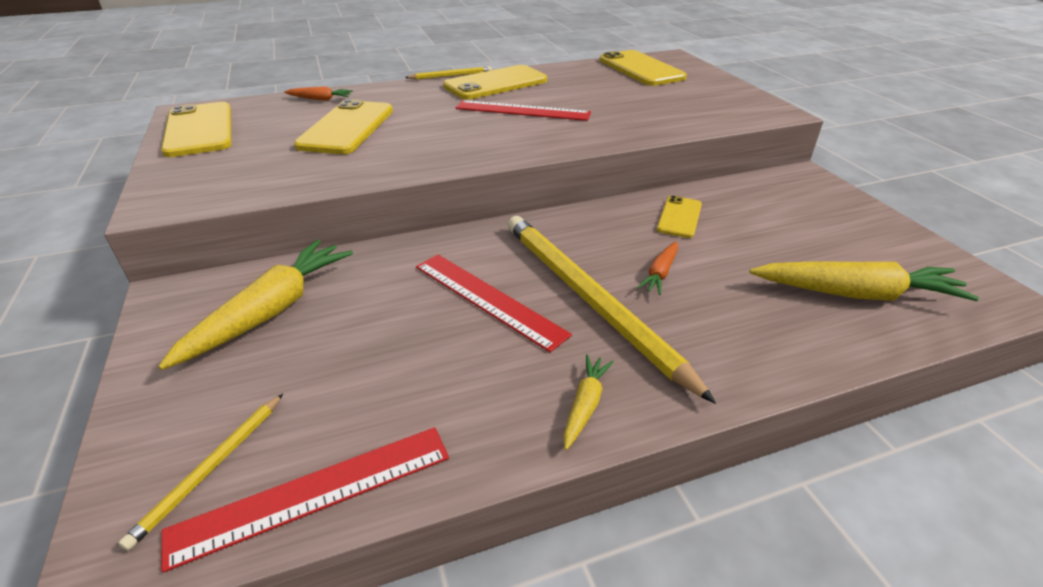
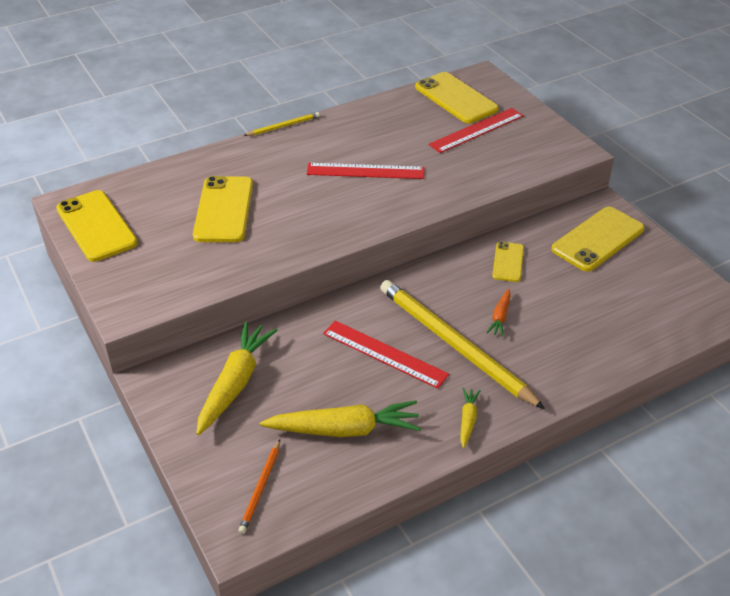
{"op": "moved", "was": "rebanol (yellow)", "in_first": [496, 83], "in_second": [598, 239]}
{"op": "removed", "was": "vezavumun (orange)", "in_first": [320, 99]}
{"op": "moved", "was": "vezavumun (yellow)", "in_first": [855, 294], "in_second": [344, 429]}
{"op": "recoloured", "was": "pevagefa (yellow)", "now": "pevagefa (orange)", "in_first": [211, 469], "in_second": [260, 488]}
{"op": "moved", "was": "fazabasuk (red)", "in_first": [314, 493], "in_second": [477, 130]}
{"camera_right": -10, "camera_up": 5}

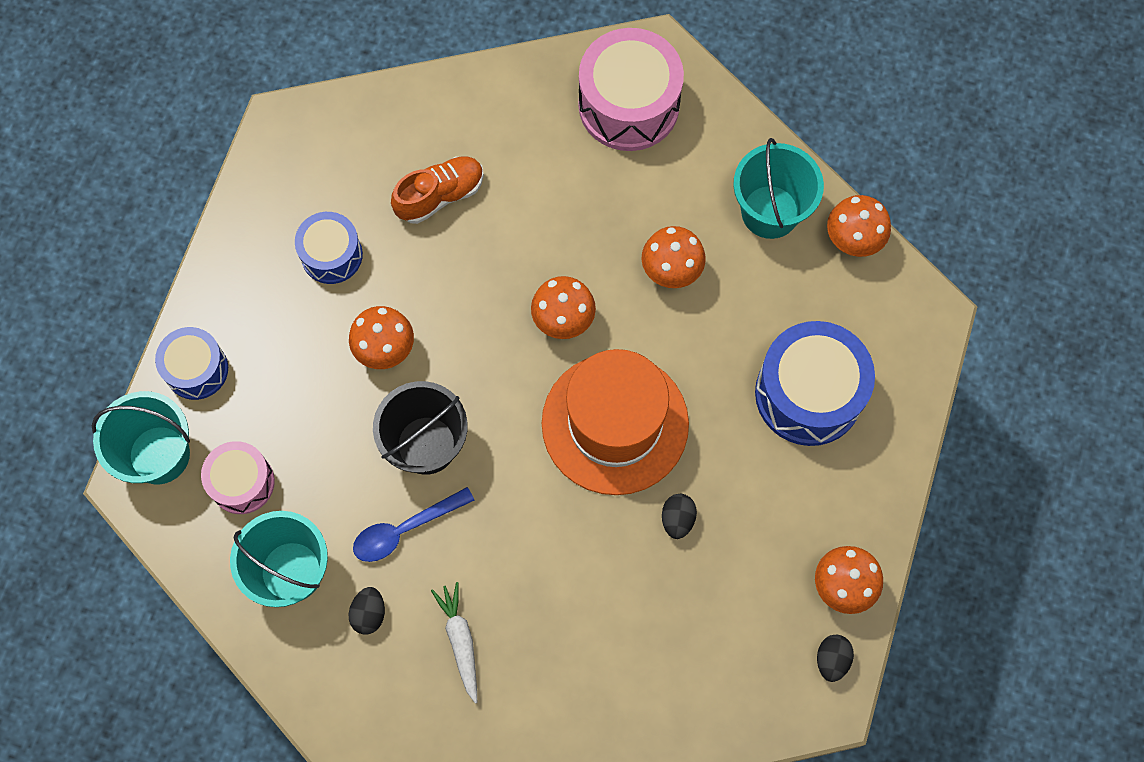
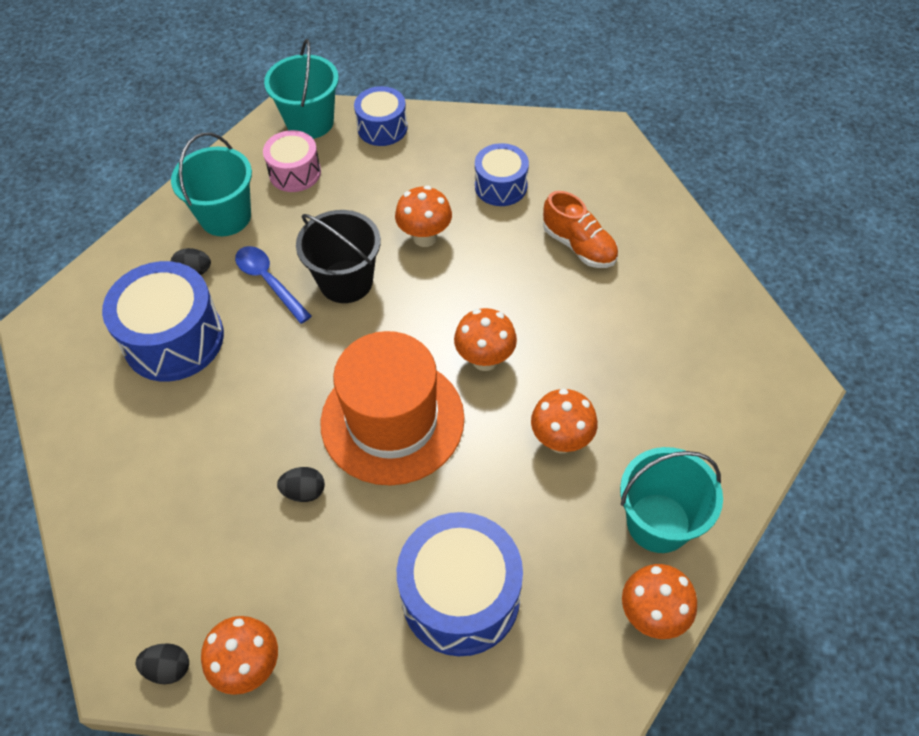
{"op": "removed", "was": "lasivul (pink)", "in_first": [629, 105]}
{"op": "replaced", "was": "vezavumun (white)", "now": "lasivul (blue)", "in_first": [460, 641], "in_second": [174, 339]}
{"camera_right": 80, "camera_up": -15}

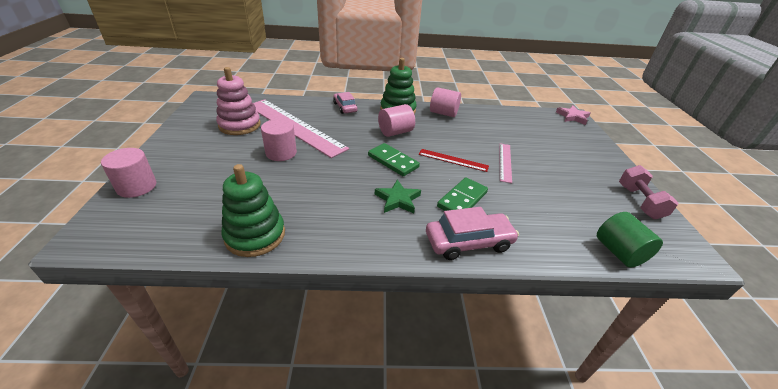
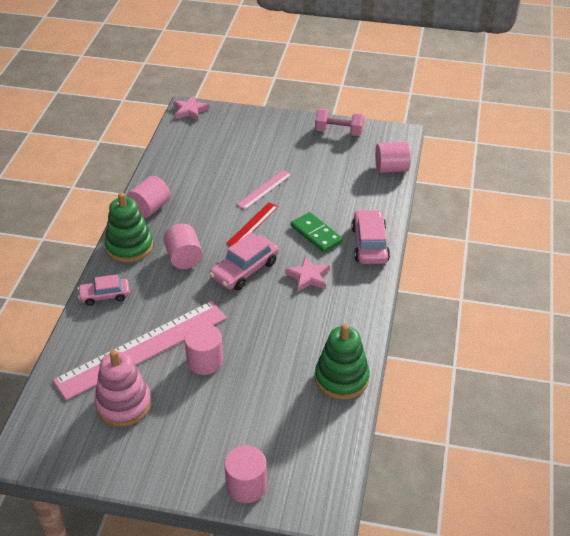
{"op": "replaced", "was": "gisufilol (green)", "now": "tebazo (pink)", "in_first": [393, 161], "in_second": [244, 270]}
{"op": "turned", "was": "fazabasuk (pink)", "in_first": [505, 162], "in_second": [264, 189], "clockwise": -75}
{"op": "recoloured", "was": "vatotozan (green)", "now": "vatotozan (pink)", "in_first": [398, 199], "in_second": [308, 277]}
{"op": "recoloured", "was": "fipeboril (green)", "now": "fipeboril (pink)", "in_first": [619, 252], "in_second": [391, 169]}
{"camera_right": -75, "camera_up": 5}

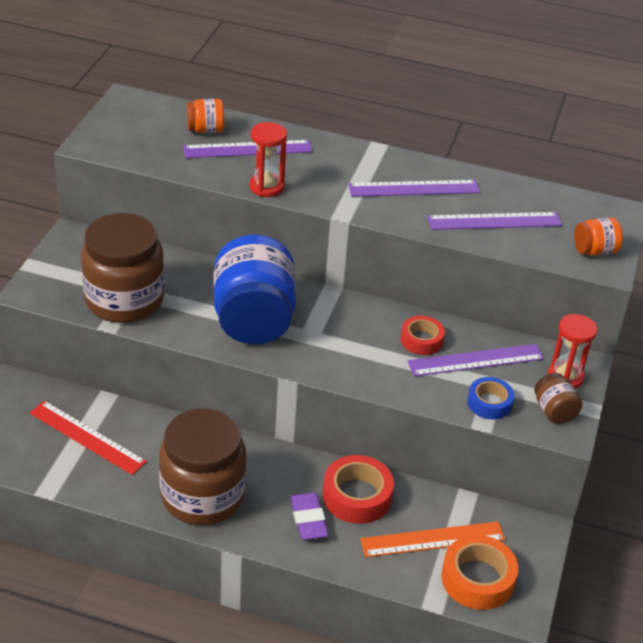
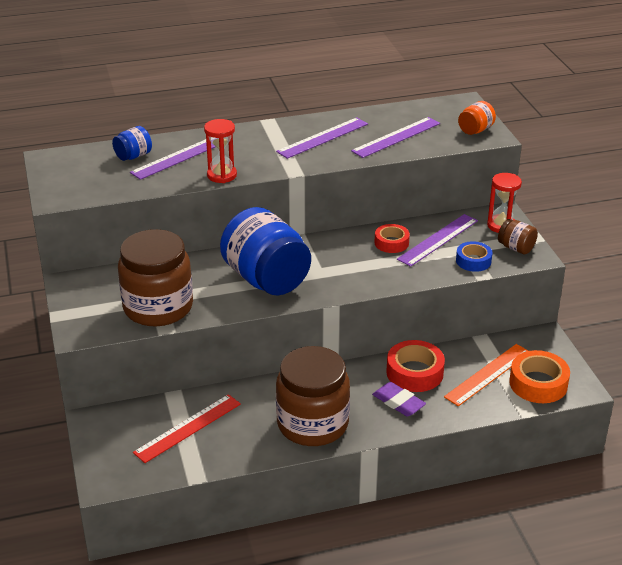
{"op": "recoloured", "was": "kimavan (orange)", "now": "kimavan (blue)", "in_first": [205, 130], "in_second": [133, 156]}
{"op": "turned", "was": "fazabasuk (red)", "in_first": [87, 437], "in_second": [188, 428], "clockwise": -45}
{"camera_right": -30, "camera_up": -5}

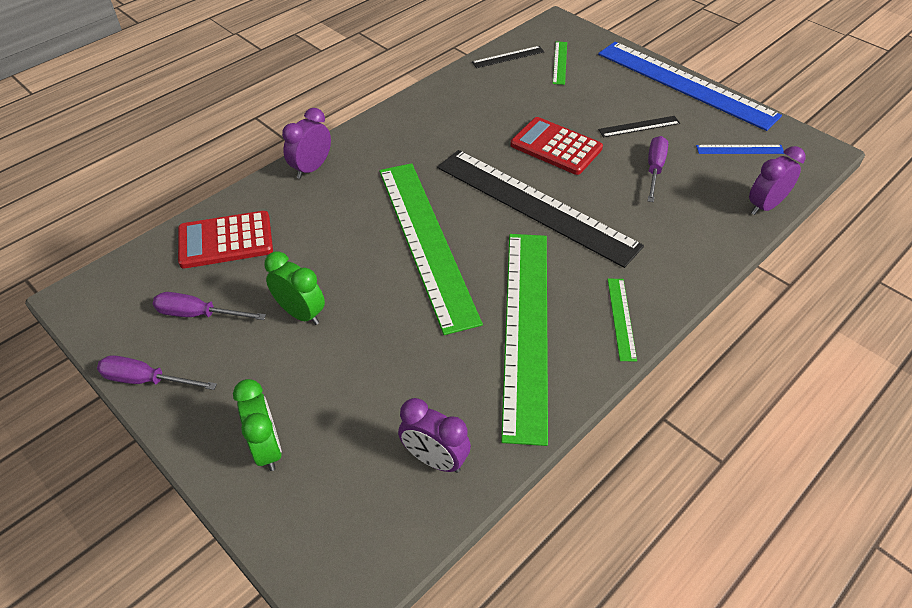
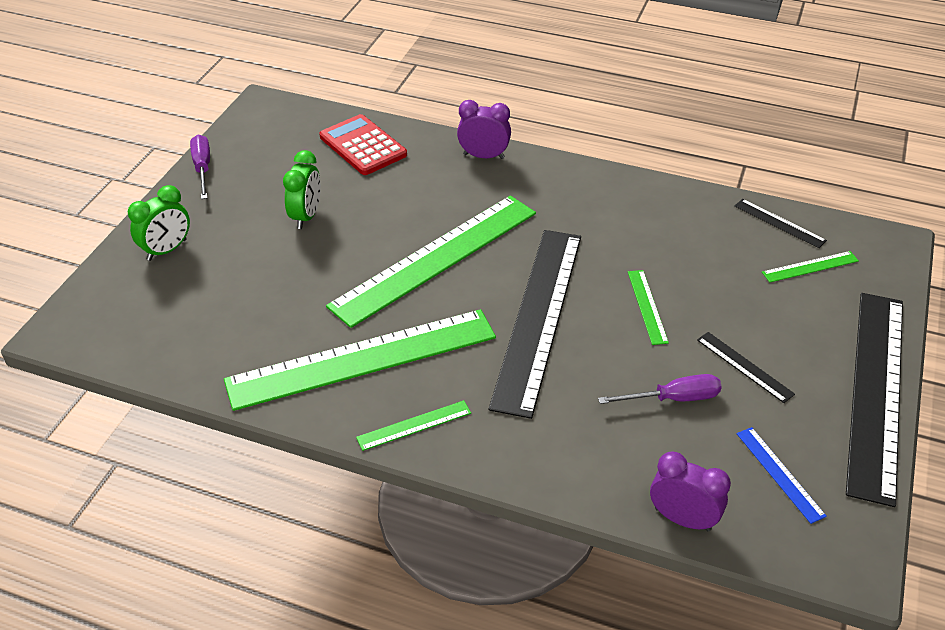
{"op": "recoloured", "was": "fazabasuk (blue)", "now": "fazabasuk (black)", "in_first": [685, 84], "in_second": [876, 391]}
{"op": "replaced", "was": "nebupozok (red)", "now": "fazabasuk (green)", "in_first": [556, 147], "in_second": [647, 306]}
{"op": "removed", "was": "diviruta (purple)", "in_first": [198, 314]}
{"op": "removed", "was": "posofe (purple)", "in_first": [435, 459]}
{"camera_right": 65, "camera_up": -5}

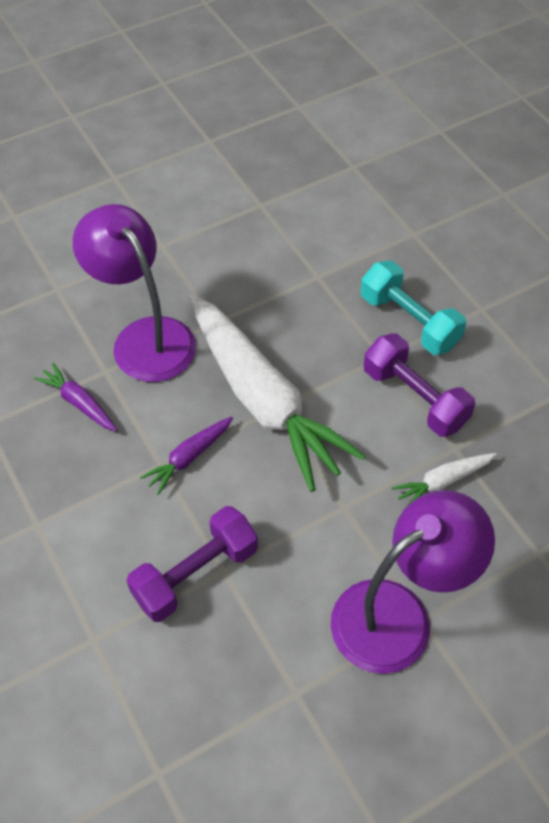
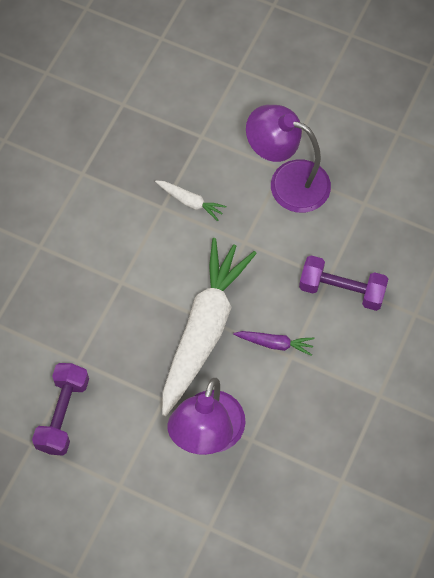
{"op": "removed", "was": "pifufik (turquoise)", "in_first": [409, 321]}
{"op": "moved", "was": "pifufik (purple)", "in_first": [414, 398], "in_second": [63, 414]}
{"op": "removed", "was": "vezavumun (purple)", "in_first": [79, 403]}
{"camera_right": -125, "camera_up": 10}

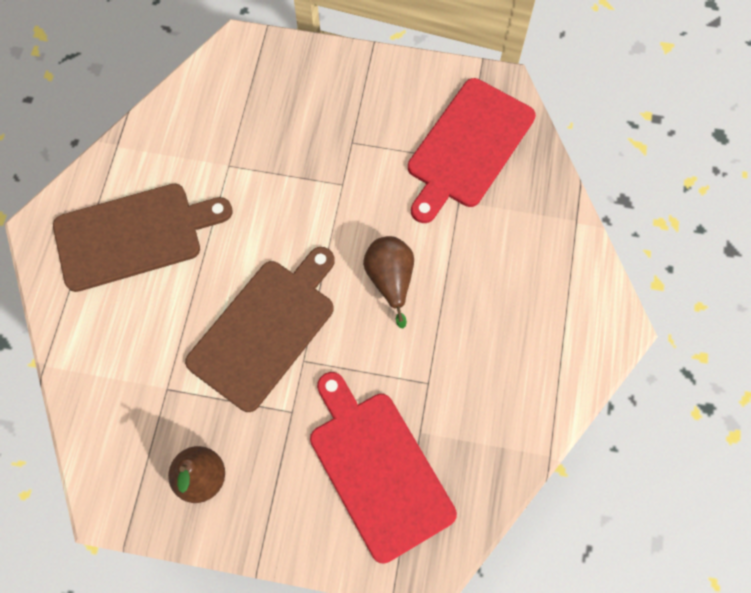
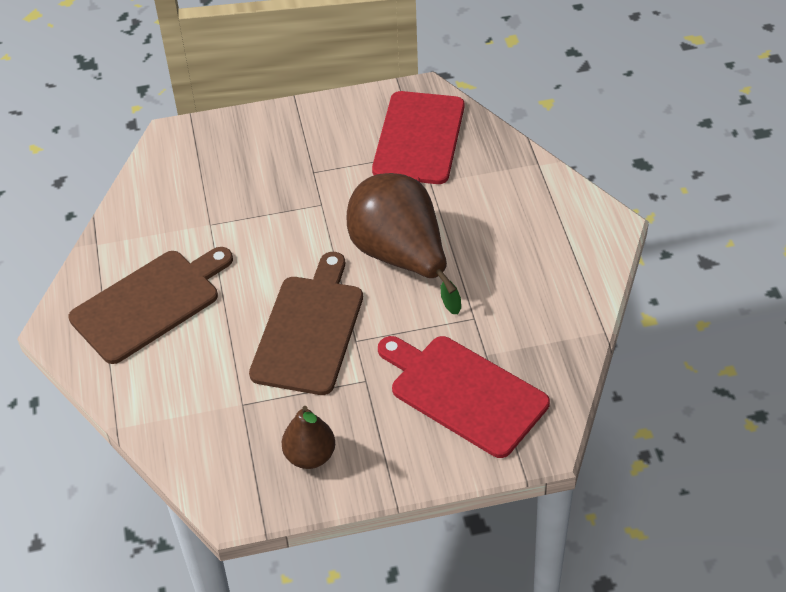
{"op": "resized", "was": "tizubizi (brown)", "in_first": [390, 280], "in_second": [401, 257], "ratio": 1.87}
{"camera_right": -20, "camera_up": -20}

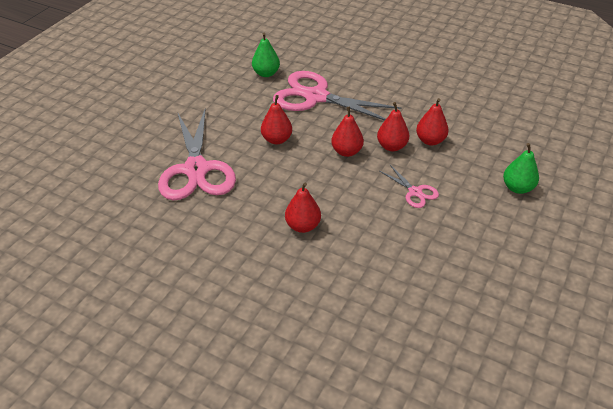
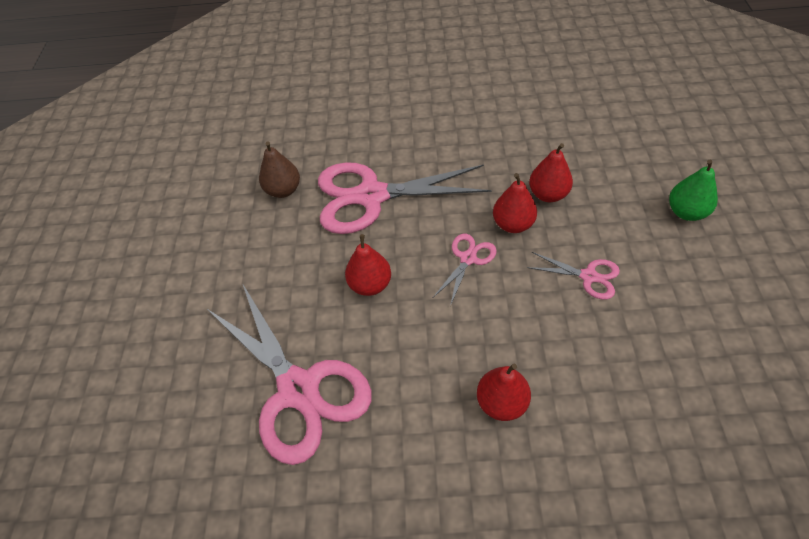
{"op": "recoloured", "was": "tizubizi (green)", "now": "tizubizi (brown)", "in_first": [266, 73], "in_second": [283, 190]}
{"op": "replaced", "was": "tizubizi (red)", "now": "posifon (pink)", "in_first": [346, 151], "in_second": [468, 258]}
{"camera_right": -25, "camera_up": 10}

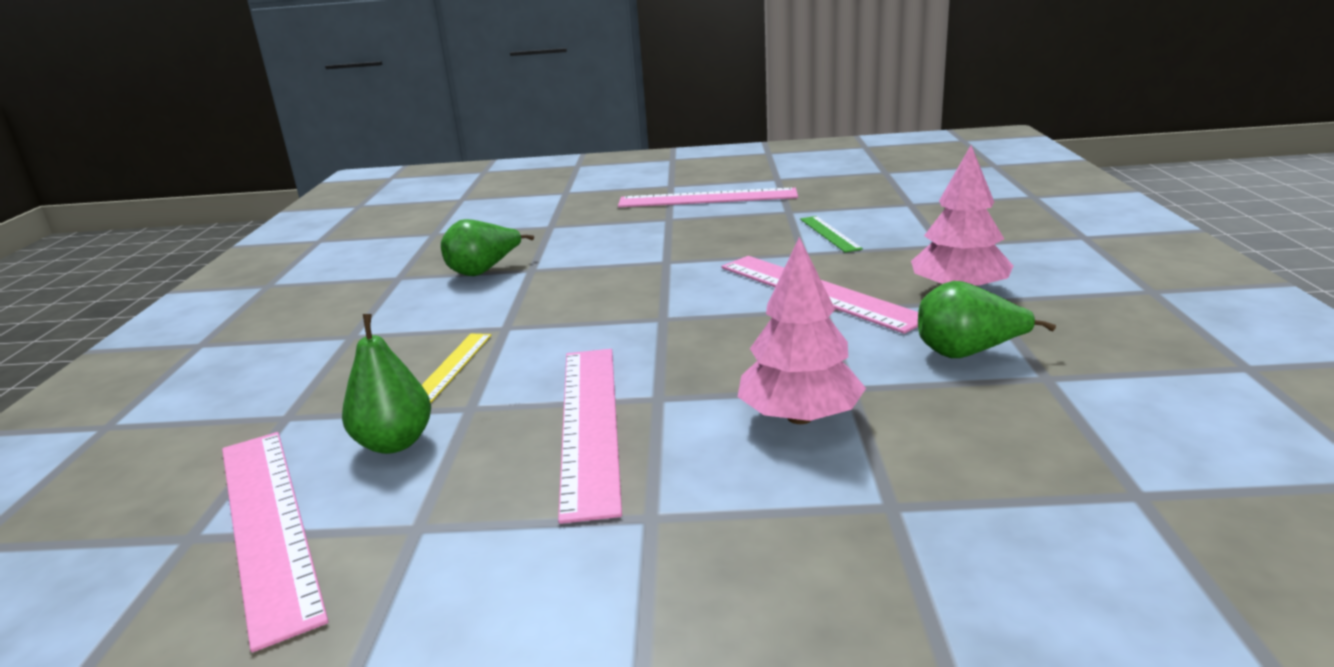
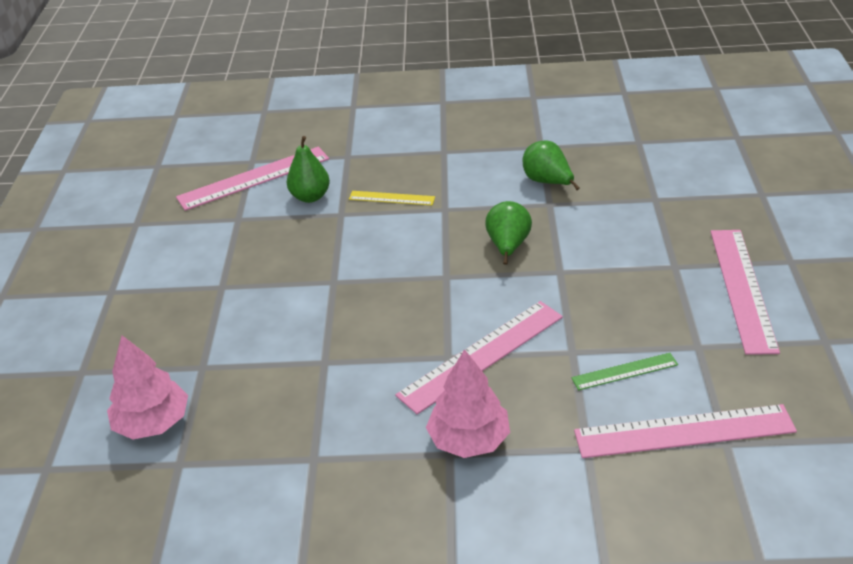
{"op": "moved", "was": "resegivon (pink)", "in_first": [800, 417], "in_second": [153, 423]}
{"op": "moved", "was": "tizubizi (green)", "in_first": [967, 353], "in_second": [508, 246]}
{"op": "moved", "was": "fazabasuk (pink)", "in_first": [590, 423], "in_second": [684, 431]}
{"camera_right": 90, "camera_up": 15}

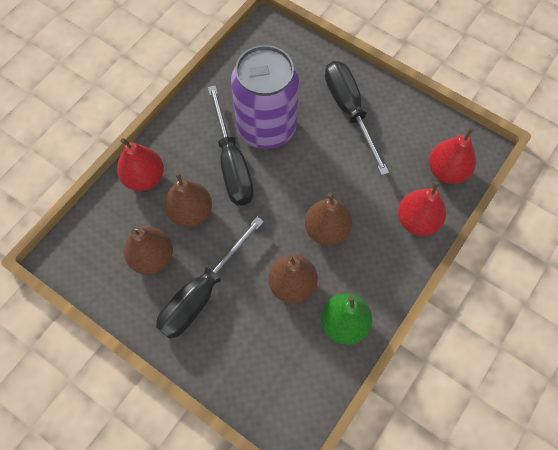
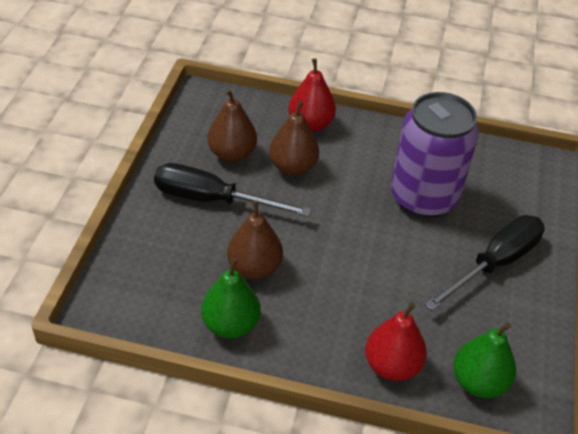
{"op": "removed", "was": "diviruta (black)", "in_first": [232, 163]}
{"op": "recoloured", "was": "tizubizi (red)", "now": "tizubizi (green)", "in_first": [447, 171], "in_second": [478, 382]}
{"op": "removed", "was": "tizubizi (brown)", "in_first": [326, 230]}
{"camera_right": 65, "camera_up": -20}

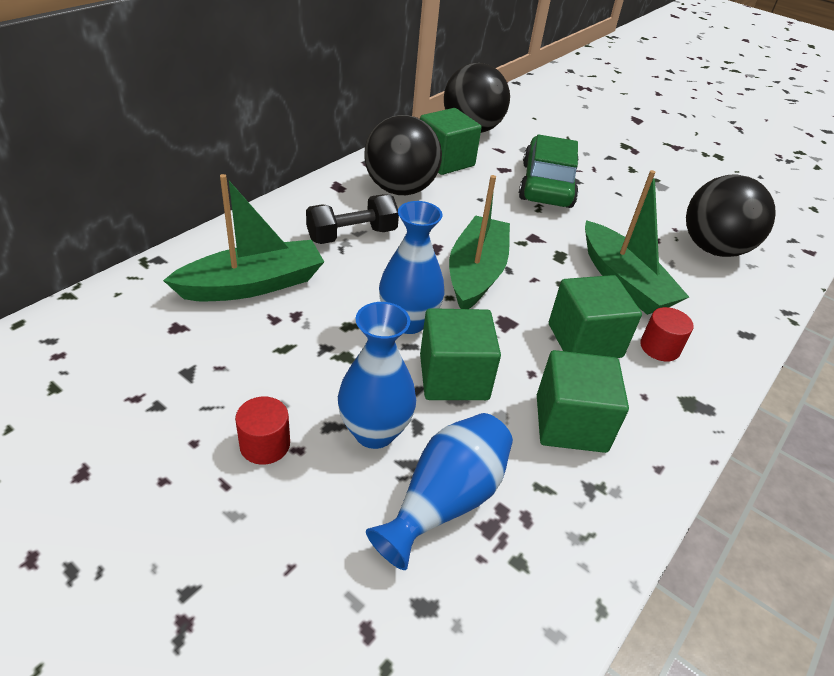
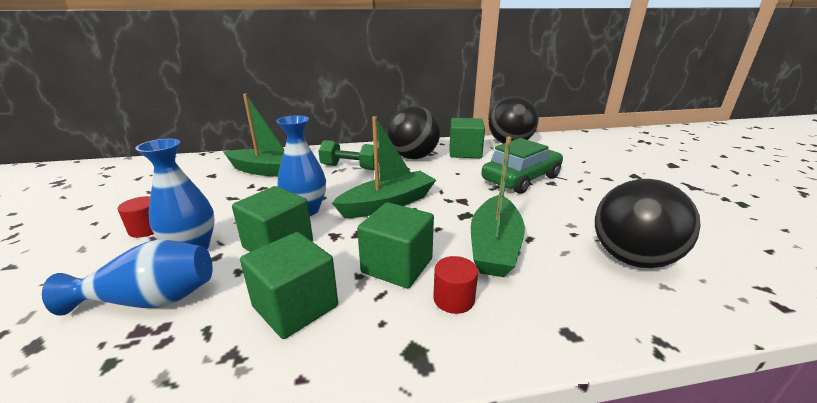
{"op": "recoloured", "was": "pifufik (black)", "now": "pifufik (green)", "in_first": [352, 235], "in_second": [350, 167]}
{"camera_right": 45, "camera_up": -15}

